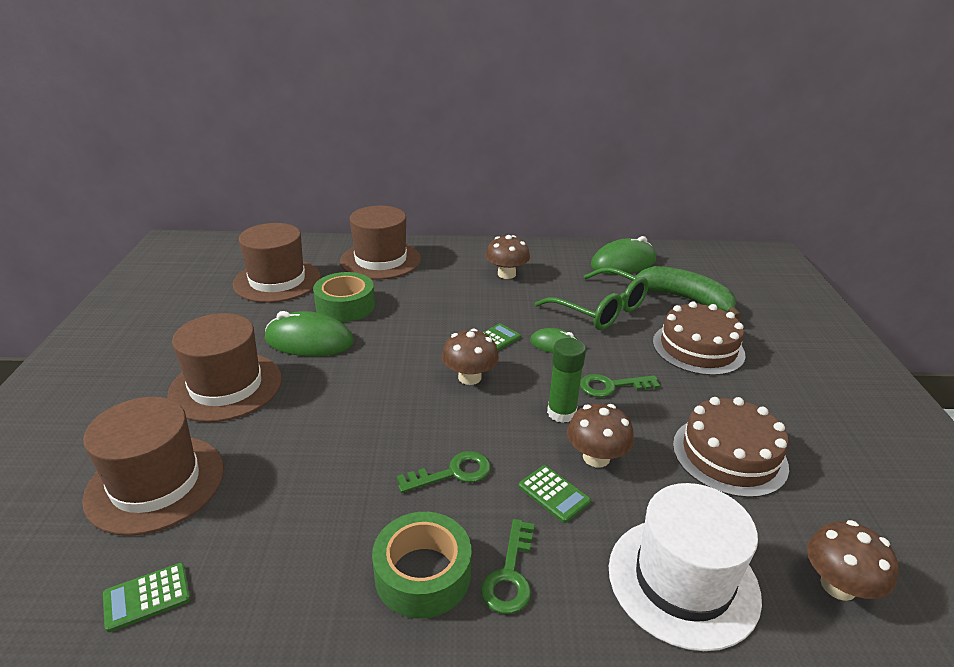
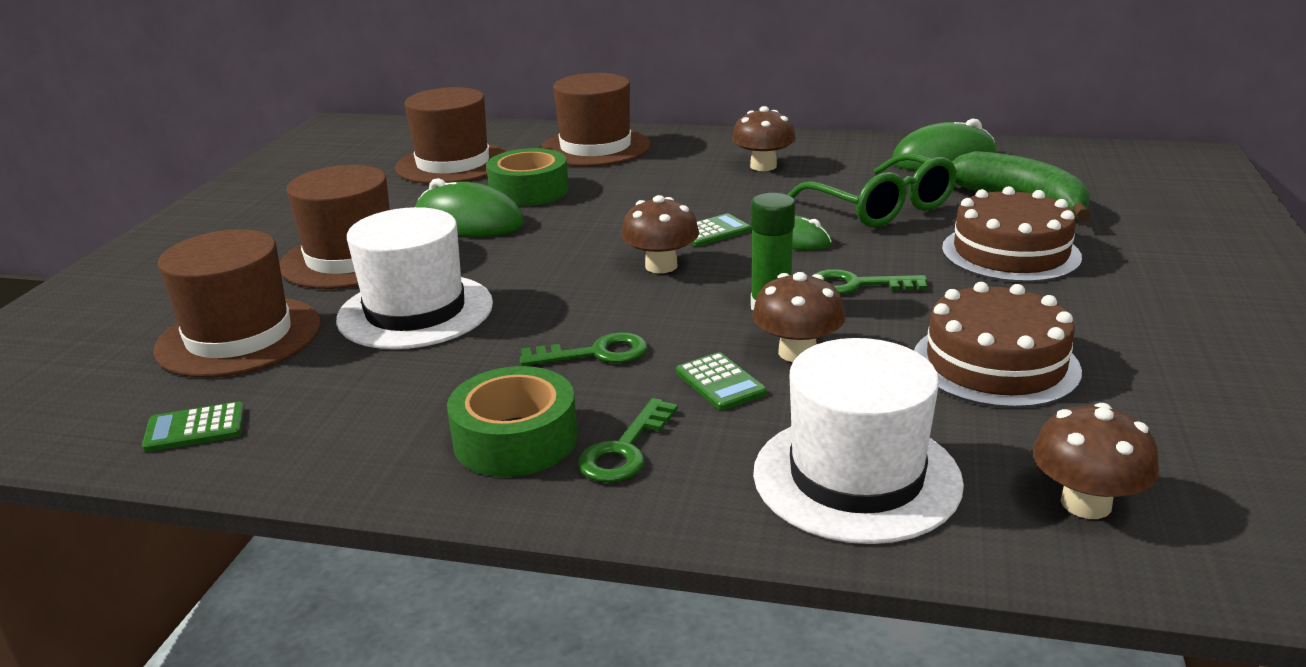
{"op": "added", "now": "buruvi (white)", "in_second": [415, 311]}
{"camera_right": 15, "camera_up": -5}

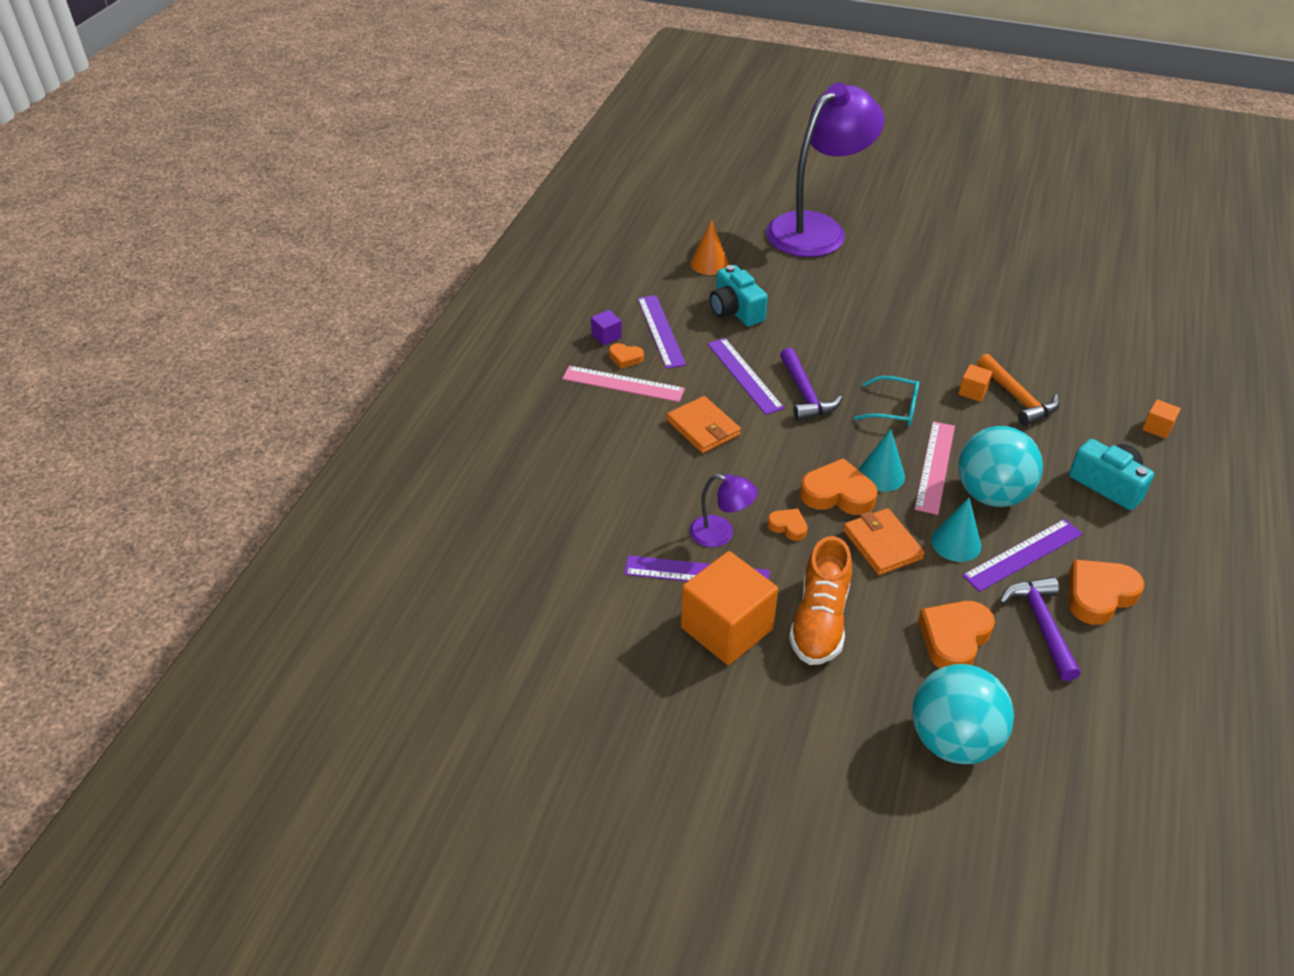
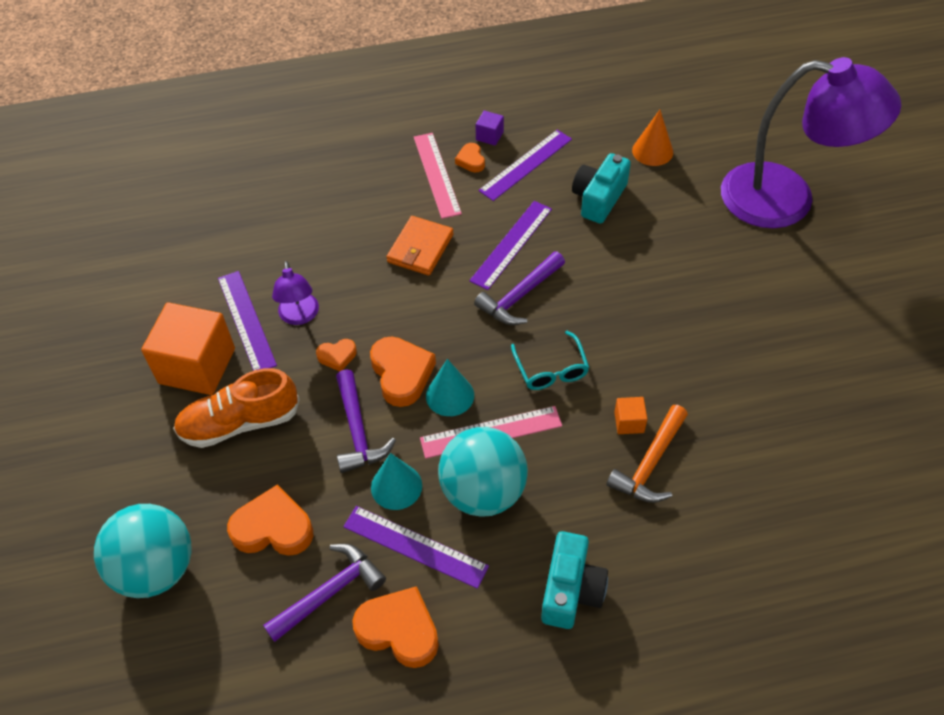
{"op": "removed", "was": "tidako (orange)", "in_first": [1157, 428]}
{"op": "replaced", "was": "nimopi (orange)", "now": "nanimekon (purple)", "in_first": [882, 544], "in_second": [358, 431]}
{"op": "turned", "was": "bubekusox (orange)", "in_first": [788, 526], "in_second": [337, 356], "clockwise": 75}
{"camera_right": 60, "camera_up": 10}

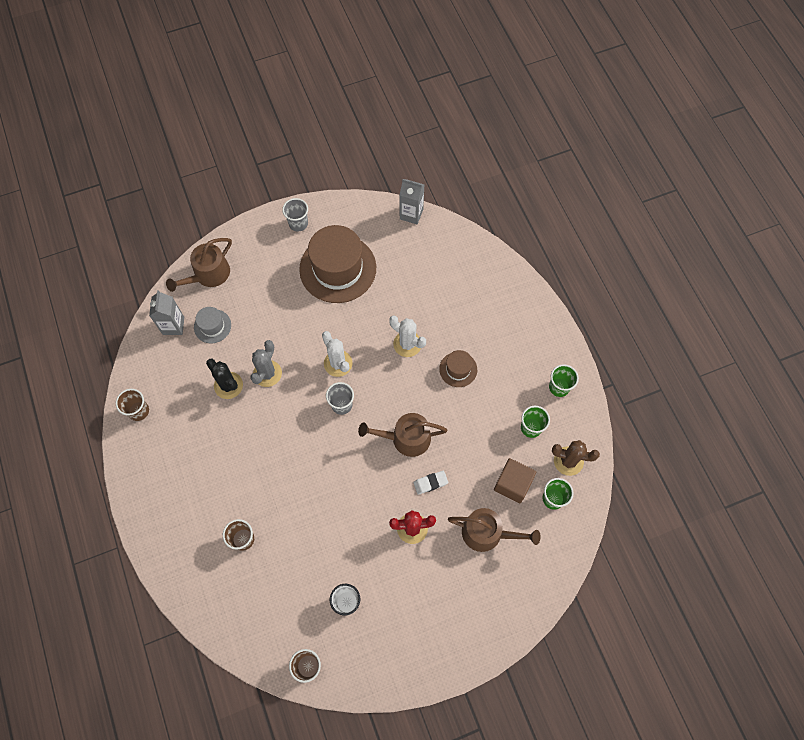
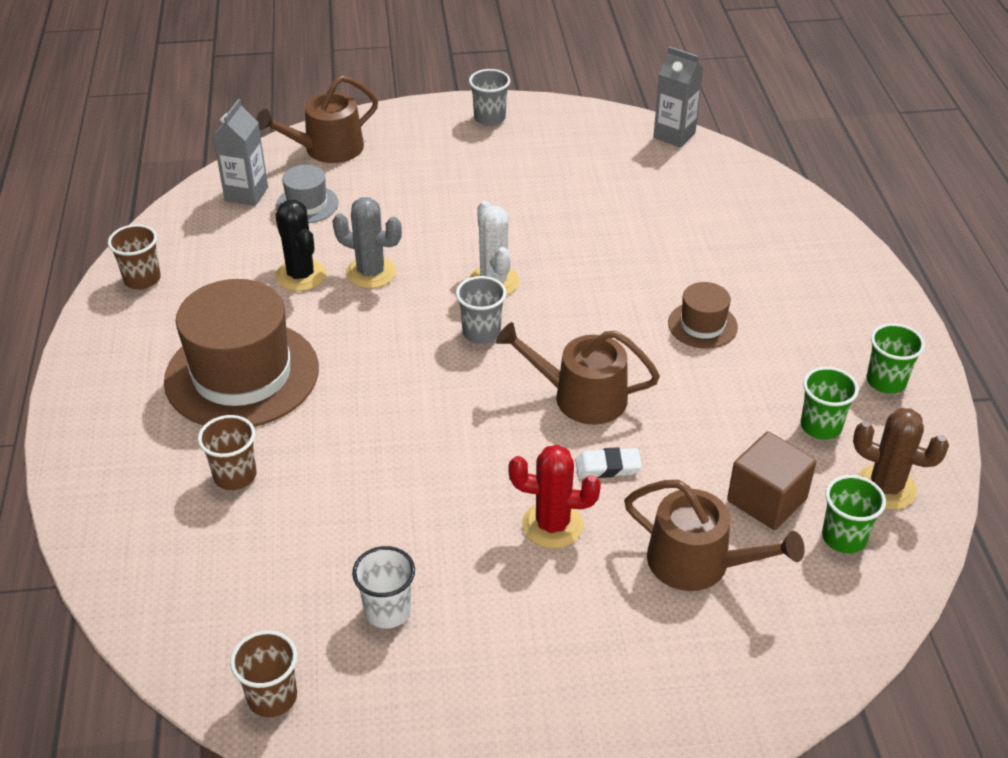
{"op": "moved", "was": "buruvi (brown)", "in_first": [338, 268], "in_second": [242, 374]}
{"op": "removed", "was": "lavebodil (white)", "in_first": [407, 344]}
{"op": "turned", "was": "lavebodil (grey)", "in_first": [267, 373], "in_second": [371, 273], "clockwise": 75}
{"camera_right": 15, "camera_up": -25}

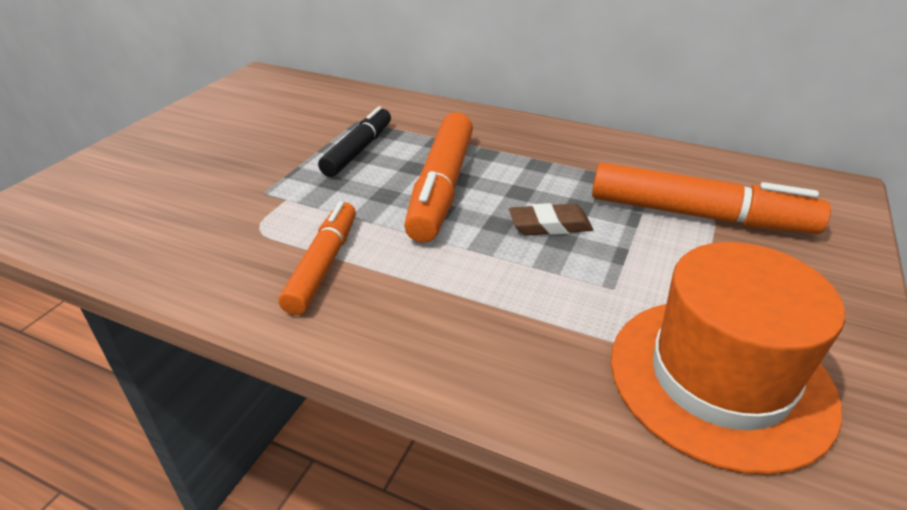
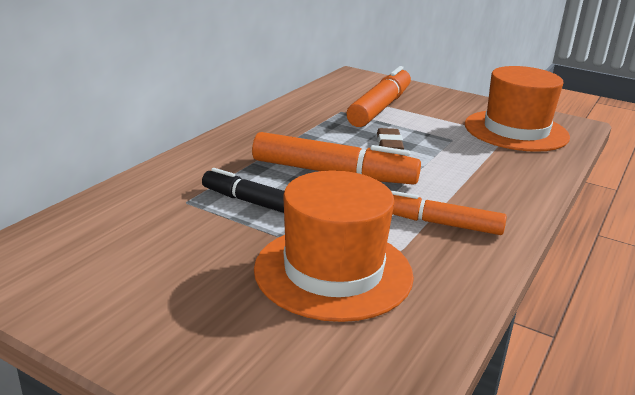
{"op": "added", "now": "buruvi (orange)", "in_second": [333, 271]}
{"camera_right": -85, "camera_up": -10}

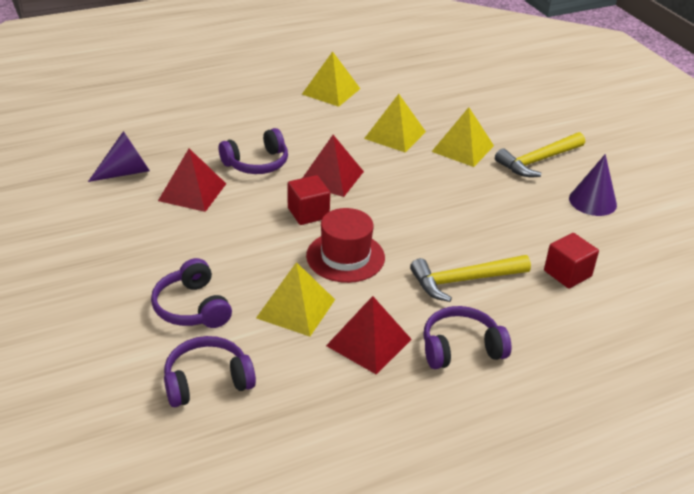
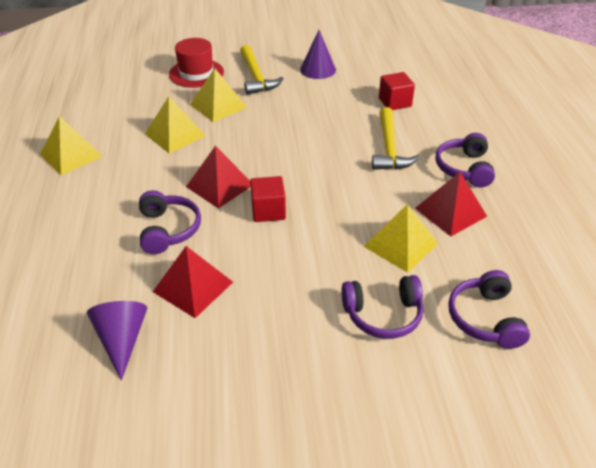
{"op": "moved", "was": "buruvi (red)", "in_first": [345, 257], "in_second": [196, 73]}
{"camera_right": -70, "camera_up": 5}

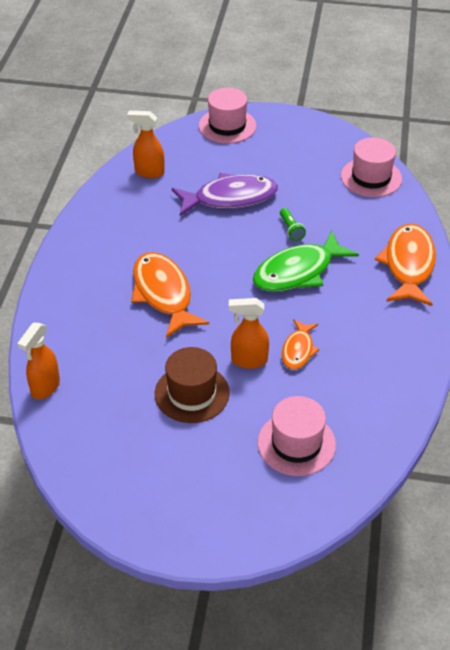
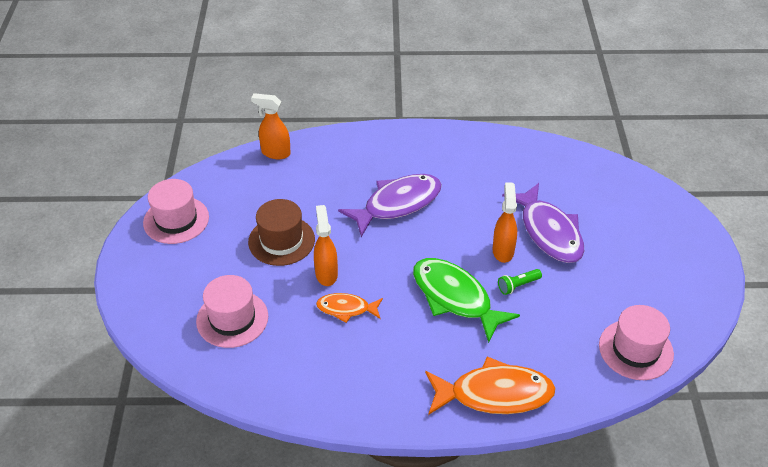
{"op": "moved", "was": "buruvi (pink)", "in_first": [227, 126], "in_second": [176, 220]}
{"op": "moved", "was": "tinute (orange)", "in_first": [149, 172], "in_second": [503, 251]}
{"op": "recoloured", "was": "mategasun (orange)", "now": "mategasun (purple)", "in_first": [163, 294], "in_second": [397, 204]}
{"camera_right": 80, "camera_up": 0}

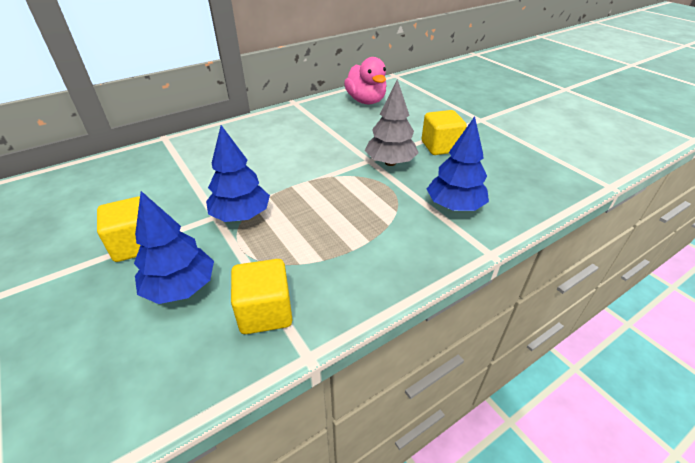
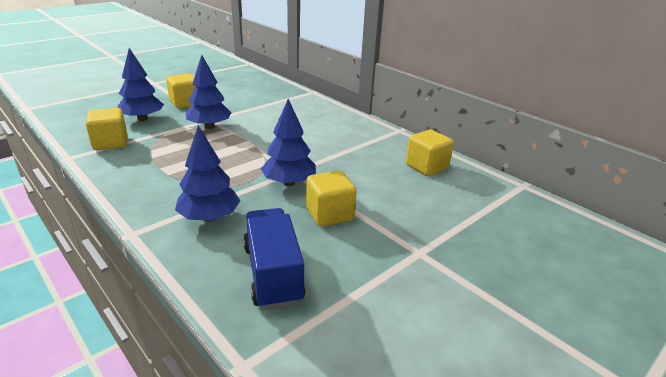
{"op": "replaced", "was": "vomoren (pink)", "now": "tidako (yellow)", "in_first": [366, 101], "in_second": [426, 167]}
{"op": "recoloured", "was": "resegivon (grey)", "now": "resegivon (blue)", "in_first": [390, 162], "in_second": [289, 182]}
{"op": "added", "now": "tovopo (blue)", "in_second": [273, 273]}
{"camera_right": 80, "camera_up": -10}

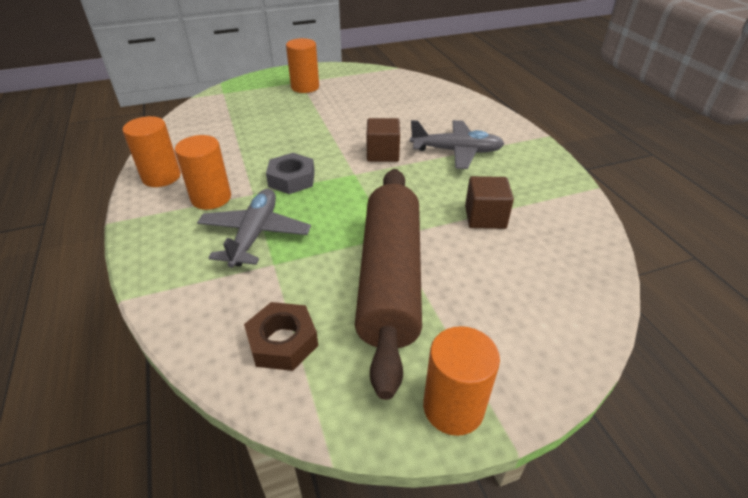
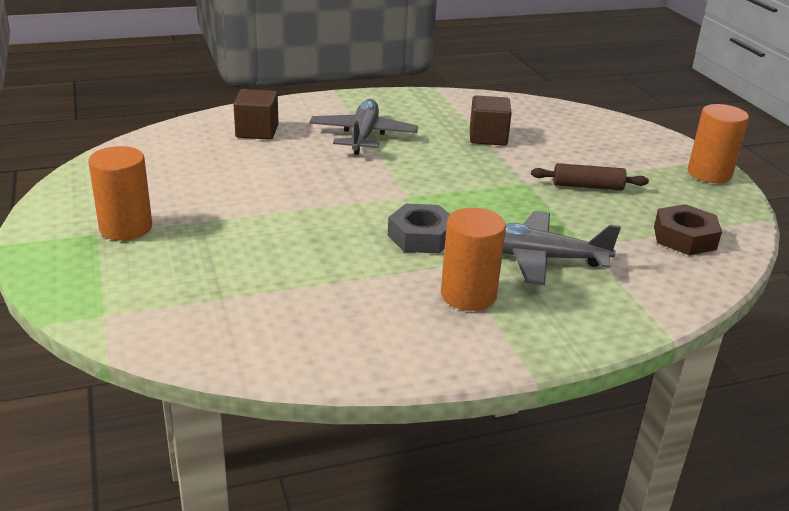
{"op": "removed", "was": "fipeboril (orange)", "in_first": [161, 177]}
{"op": "moved", "was": "tidako (brown)", "in_first": [382, 154], "in_second": [257, 131]}
{"op": "resized", "was": "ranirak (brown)", "in_first": [390, 278], "in_second": [587, 186], "ratio": 0.41}
{"camera_right": -90, "camera_up": -10}

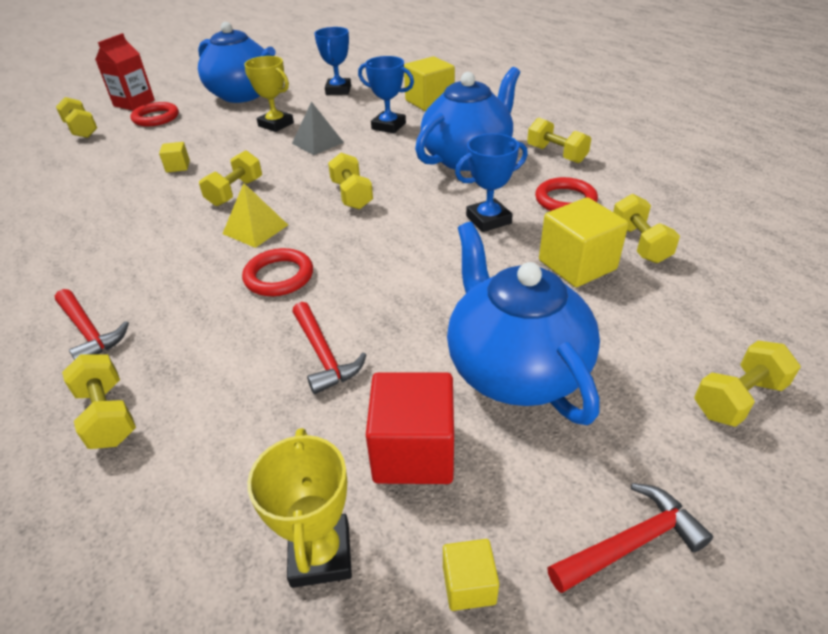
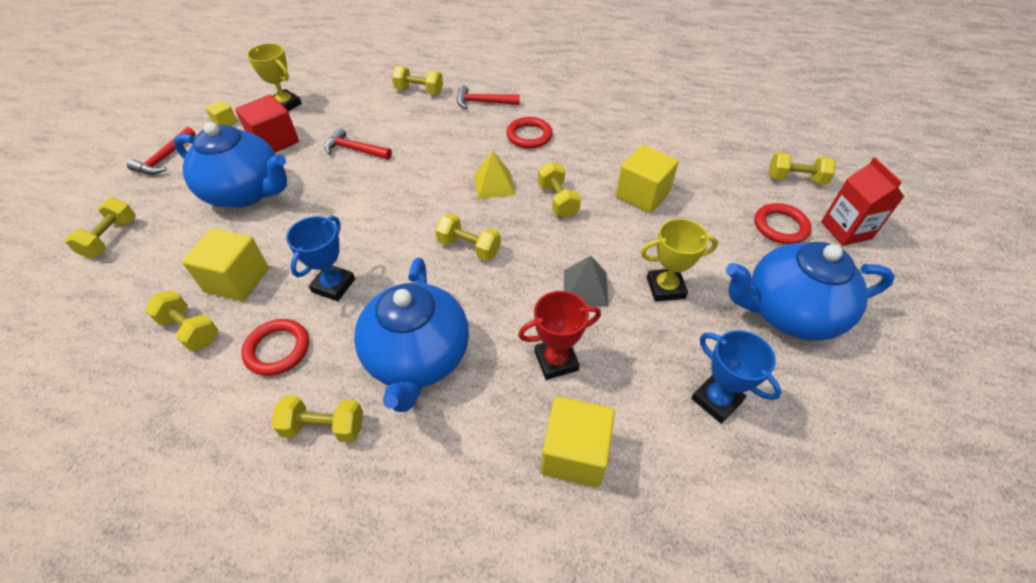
{"op": "recoloured", "was": "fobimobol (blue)", "now": "fobimobol (red)", "in_first": [388, 126], "in_second": [556, 361]}
{"op": "resized", "was": "tidako (yellow)", "in_first": [178, 166], "in_second": [642, 195], "ratio": 2.0}
{"op": "moved", "was": "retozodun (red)", "in_first": [279, 276], "in_second": [529, 136]}
{"camera_right": 135, "camera_up": 10}

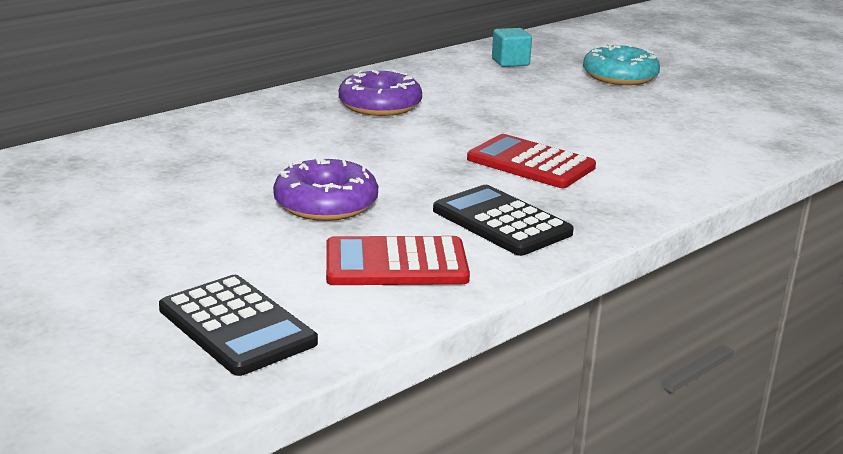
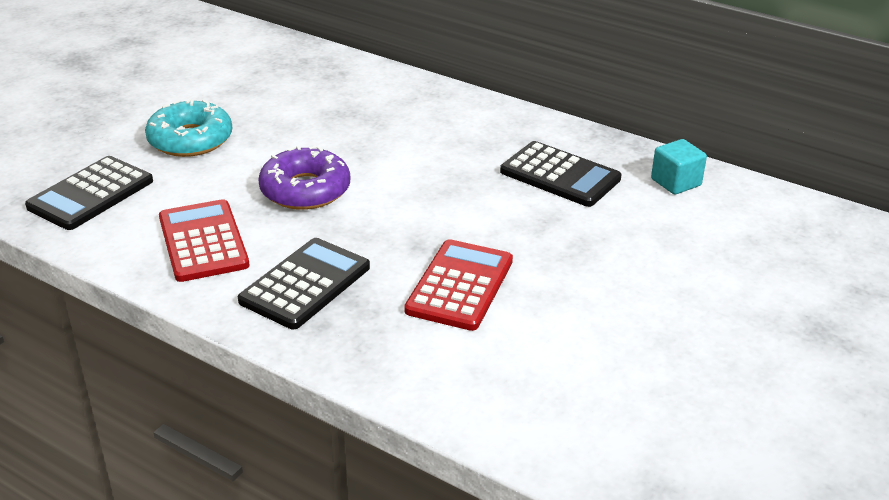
{"op": "moved", "was": "tidako (turquoise)", "in_first": [510, 62], "in_second": [676, 182]}
{"op": "moved", "was": "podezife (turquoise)", "in_first": [620, 76], "in_second": [190, 140]}
{"op": "replaced", "was": "podezife (purple)", "now": "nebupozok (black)", "in_first": [380, 105], "in_second": [560, 175]}
{"camera_right": 75, "camera_up": 10}

